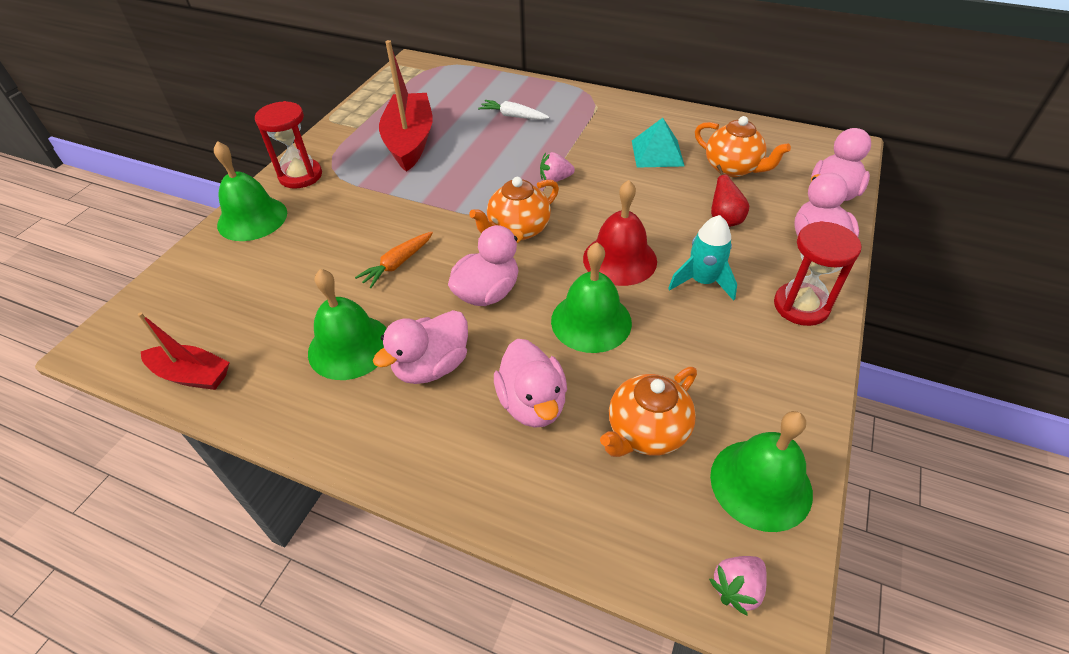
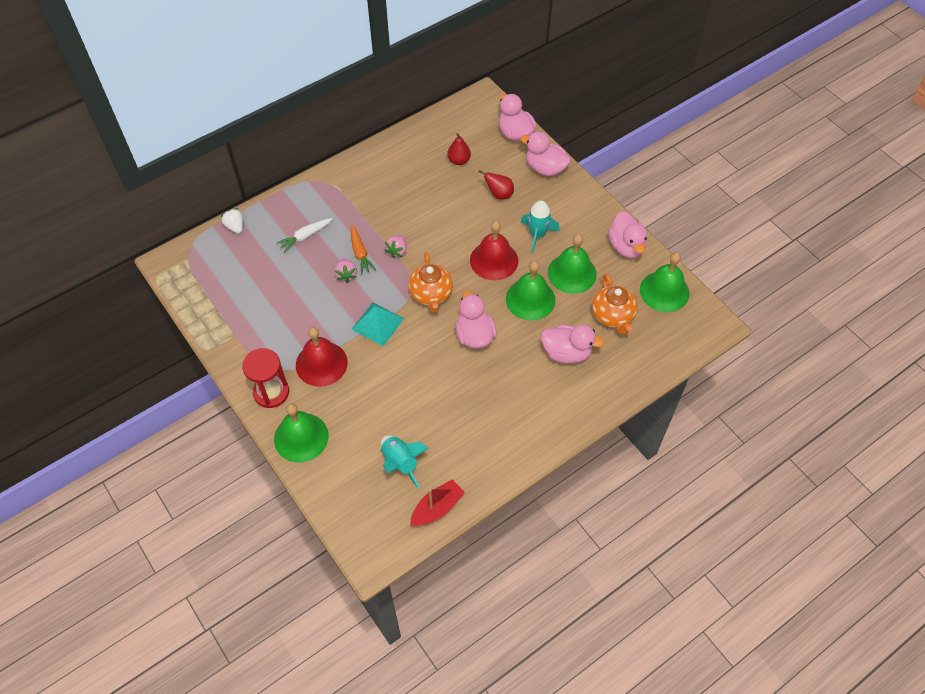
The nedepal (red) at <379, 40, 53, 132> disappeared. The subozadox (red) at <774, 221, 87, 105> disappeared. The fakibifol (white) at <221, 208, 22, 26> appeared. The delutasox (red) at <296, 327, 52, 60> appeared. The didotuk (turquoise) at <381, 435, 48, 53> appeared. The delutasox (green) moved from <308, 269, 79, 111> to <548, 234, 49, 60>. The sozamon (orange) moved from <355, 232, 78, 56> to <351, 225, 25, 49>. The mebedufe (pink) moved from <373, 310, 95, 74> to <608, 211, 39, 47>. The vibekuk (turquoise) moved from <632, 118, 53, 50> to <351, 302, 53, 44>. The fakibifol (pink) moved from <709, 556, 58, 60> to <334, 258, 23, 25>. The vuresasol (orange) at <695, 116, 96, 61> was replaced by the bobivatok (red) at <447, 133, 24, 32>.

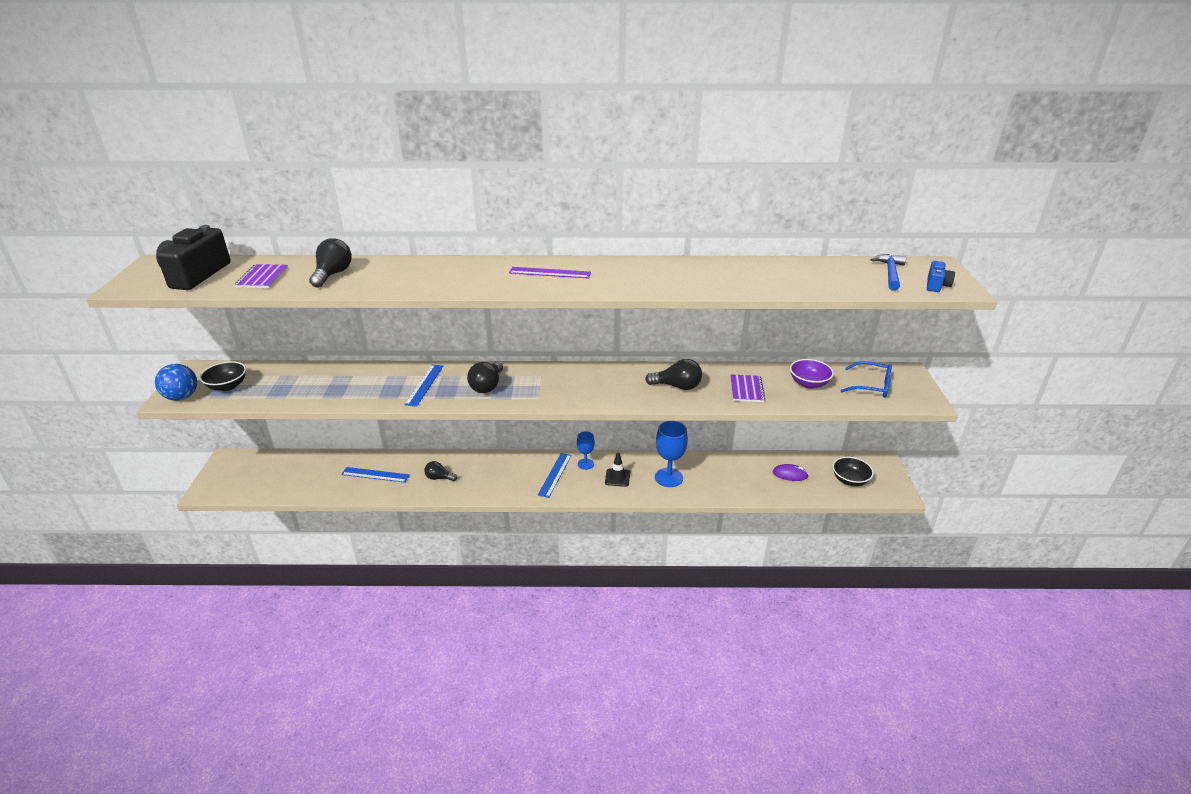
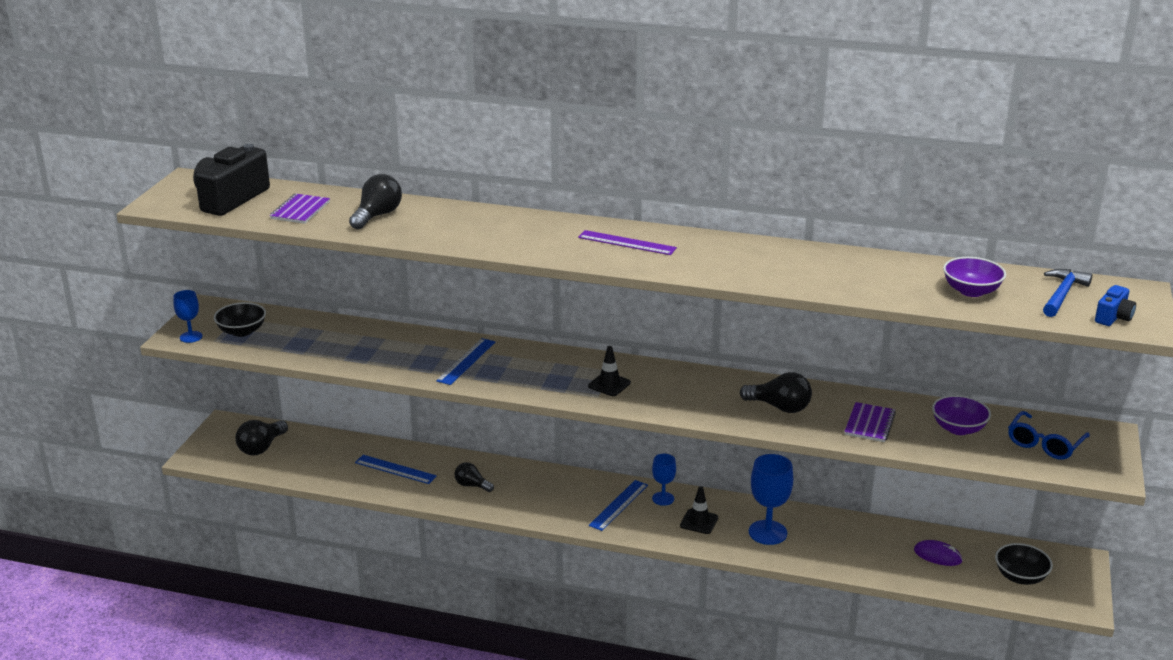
The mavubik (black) at <588, 346, 43, 50> appeared. The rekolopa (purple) at <943, 257, 63, 40> appeared. The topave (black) moved from <467, 361, 36, 32> to <235, 420, 53, 35>. The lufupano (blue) at <155, 364, 42, 37> was replaced by the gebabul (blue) at <173, 290, 30, 53>. The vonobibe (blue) at <840, 361, 52, 37> turned 90 degrees clockwise.

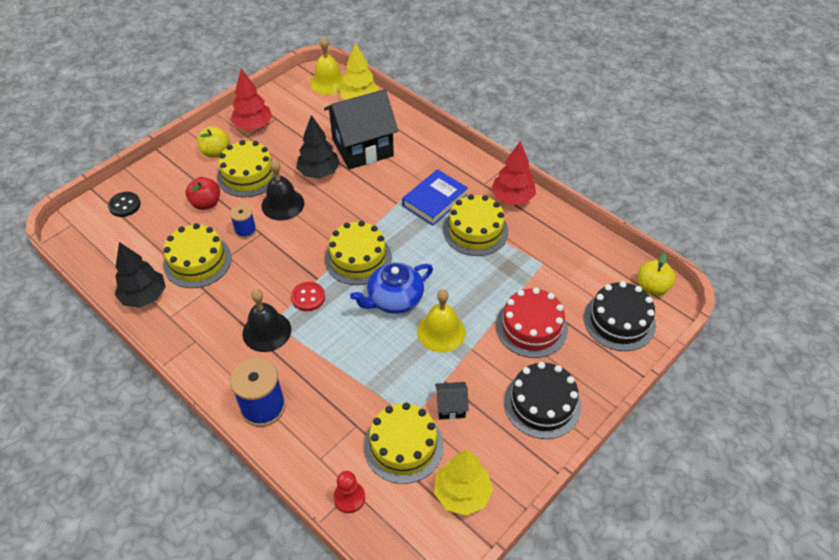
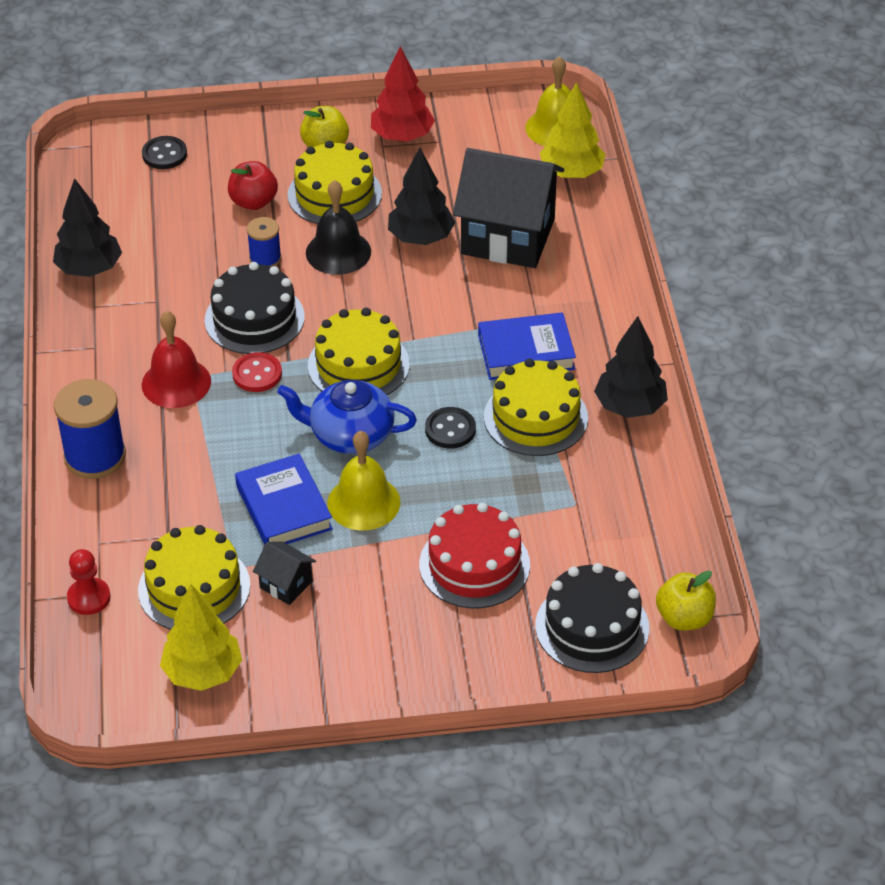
The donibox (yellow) at <163, 223, 69, 65> disappeared. The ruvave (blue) at <235, 454, 98, 91> appeared. The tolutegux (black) at <425, 407, 51, 42> appeared. The donibox (black) moved from <504, 362, 77, 77> to <205, 262, 100, 92>. The delutasox (black) at <242, 289, 49, 63> became the delutasox (red) at <142, 311, 69, 97>. The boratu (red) at <491, 141, 45, 64> became the boratu (black) at <594, 316, 74, 102>.

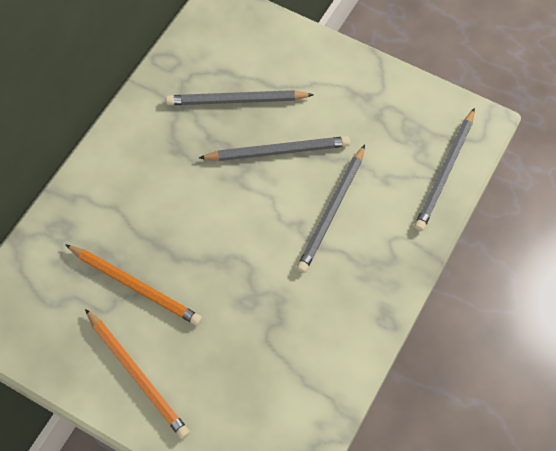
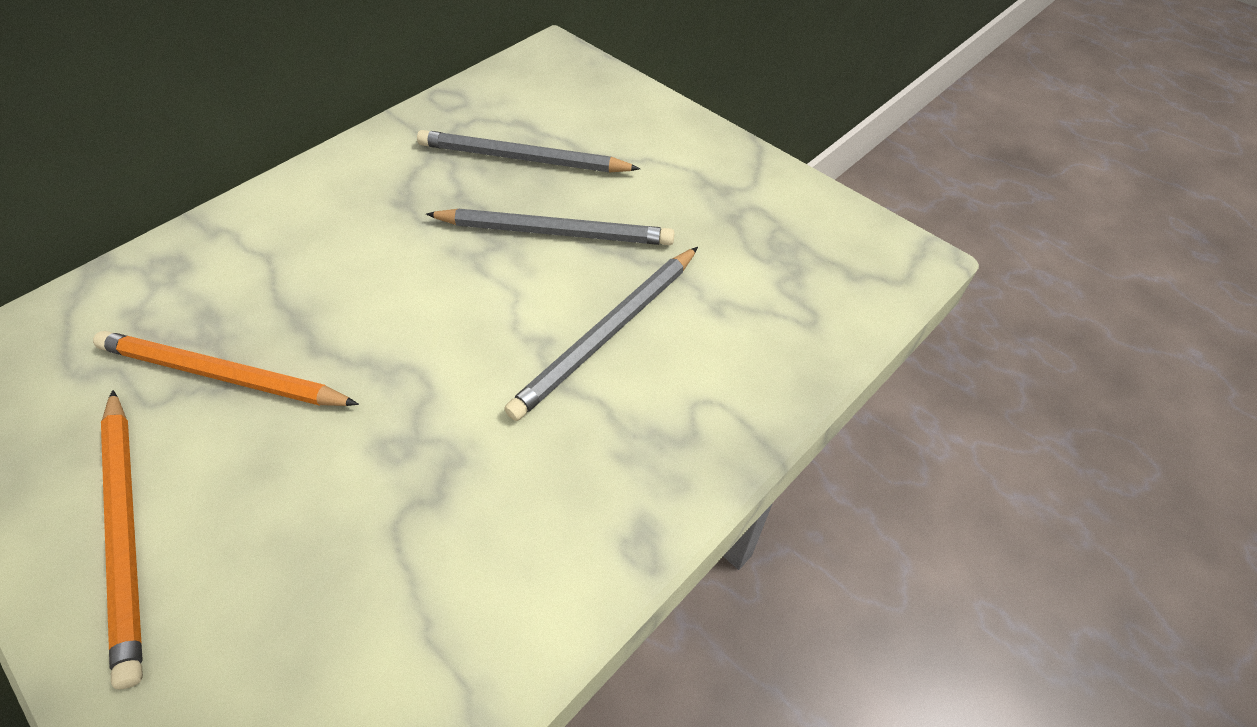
The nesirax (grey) at <414, 108, 61, 123> disappeared. The nesirax (orange) at <65, 244, 137, 82> turned 150 degrees clockwise.

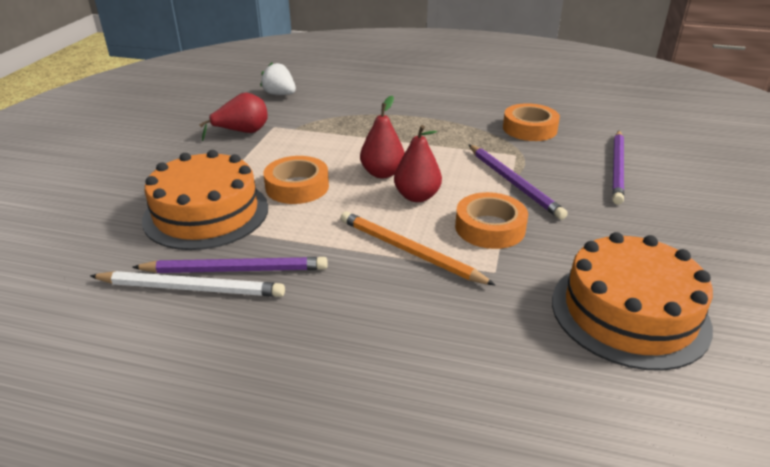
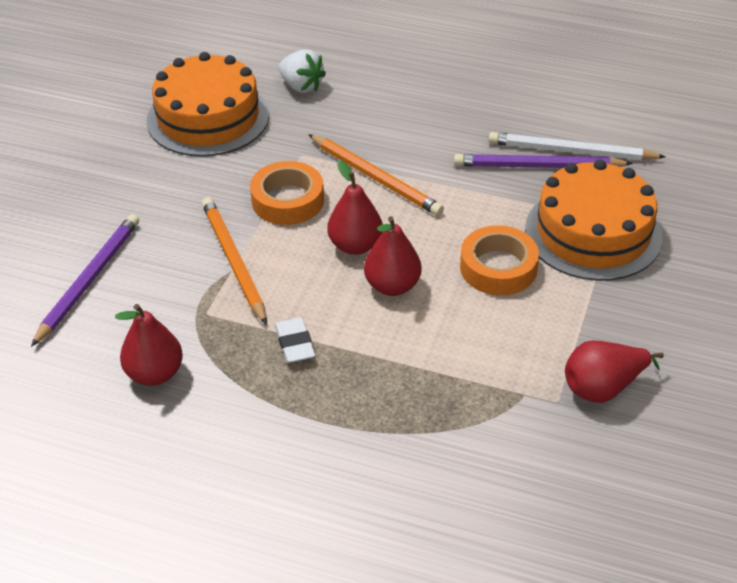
The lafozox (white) at <275, 317, 41, 46> appeared. The fakibifol (white) moved from <260, 63, 36, 32> to <279, 49, 47, 44>. The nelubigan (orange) at <503, 103, 57, 38> was replaced by the bobivatok (red) at <115, 304, 68, 82>. The nesirax (purple) at <469, 145, 99, 75> became the nesirax (orange) at <202, 197, 65, 128>.

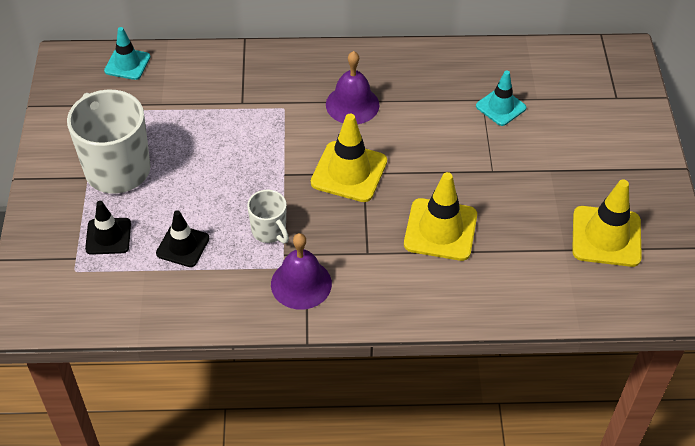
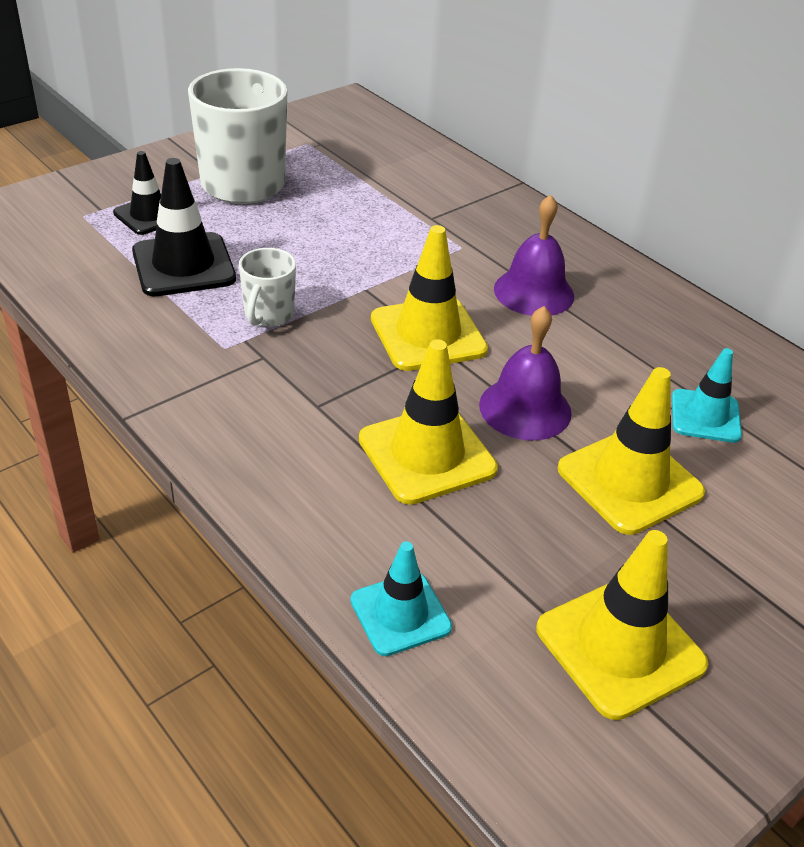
The mavubik (yellow) at <558, 367, 147, 168> appeared. The mavubik (turquoise) moved from <104, 27, 46, 53> to <350, 541, 102, 115>. The delutasox (purple) moved from <271, 233, 61, 77> to <479, 306, 93, 135>. The mavubik (black) at <156, 210, 54, 57> changed to 1.57 times the size.

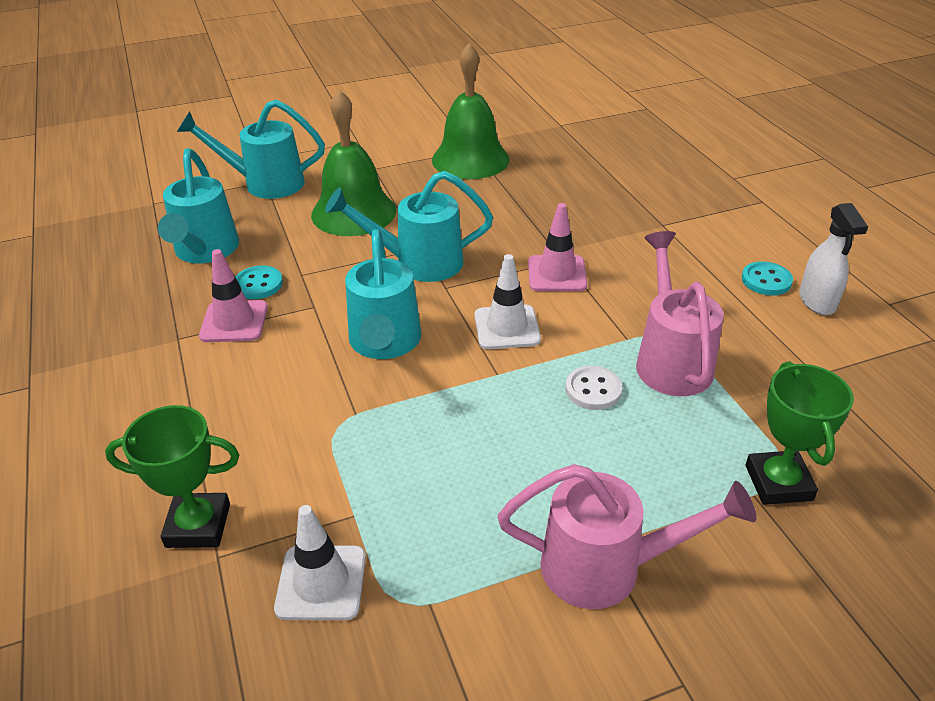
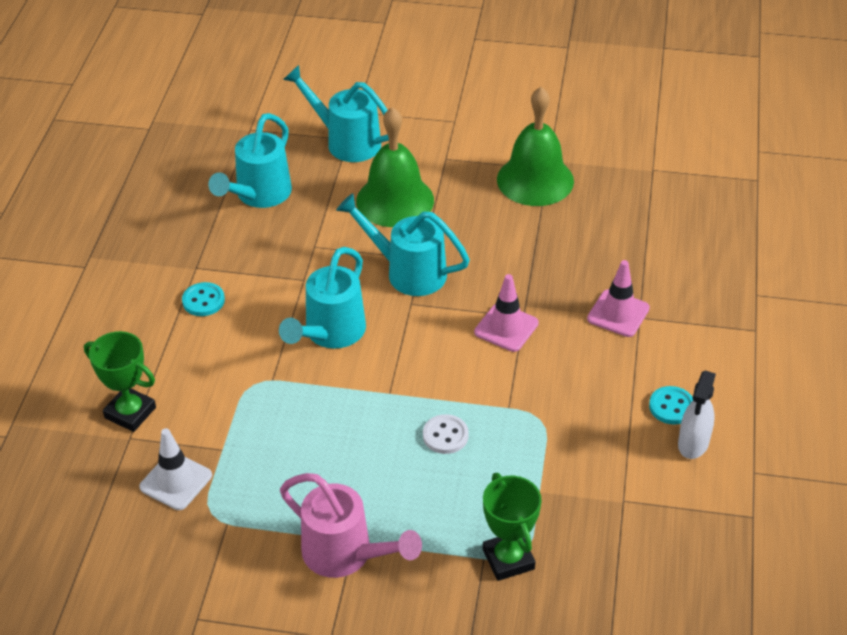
The mavubik (white) at <475, 254, 66, 95> disappeared. The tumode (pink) at <636, 231, 87, 165> disappeared. The mavubik (pink) moved from <199, 249, 69, 93> to <587, 260, 63, 77>. The tolutegux (turquoise) moved from <235, 265, 48, 34> to <182, 282, 43, 34>. The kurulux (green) at <746, 361, 108, 144> turned 45 degrees counterclockwise.

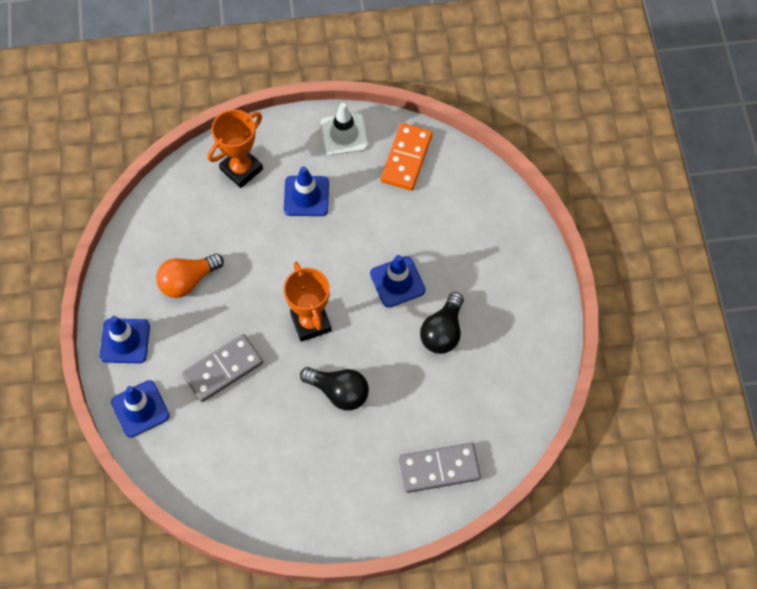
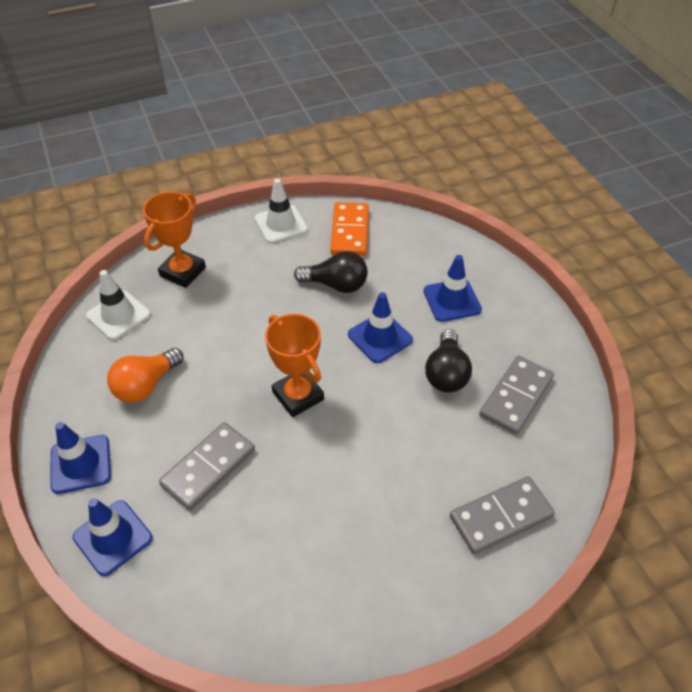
The mavubik (white) at <86, 270, 65, 70> appeared. The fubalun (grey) at <479, 356, 75, 79> appeared. The mavubik (blue) moved from <284, 166, 45, 50> to <424, 255, 58, 67>. The topave (black) moved from <300, 367, 69, 44> to <294, 251, 74, 42>.

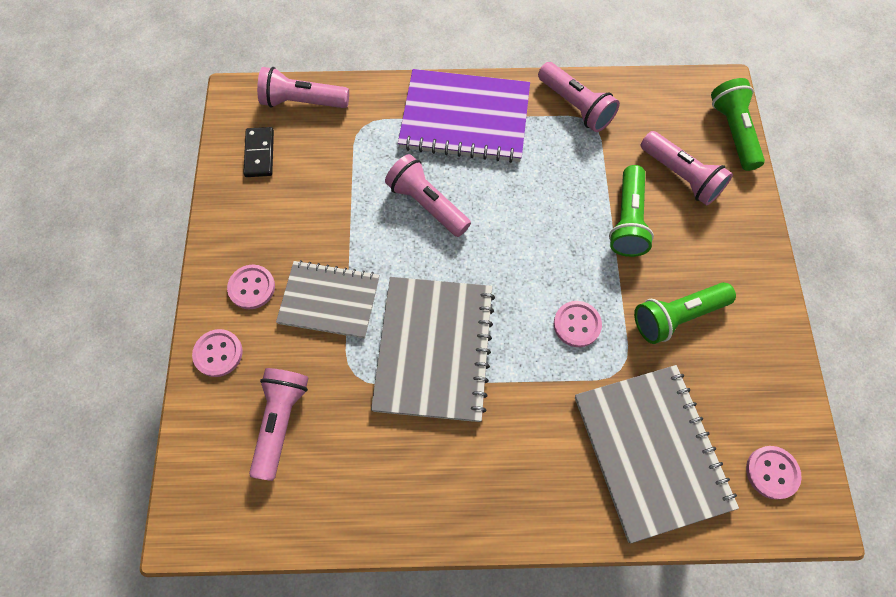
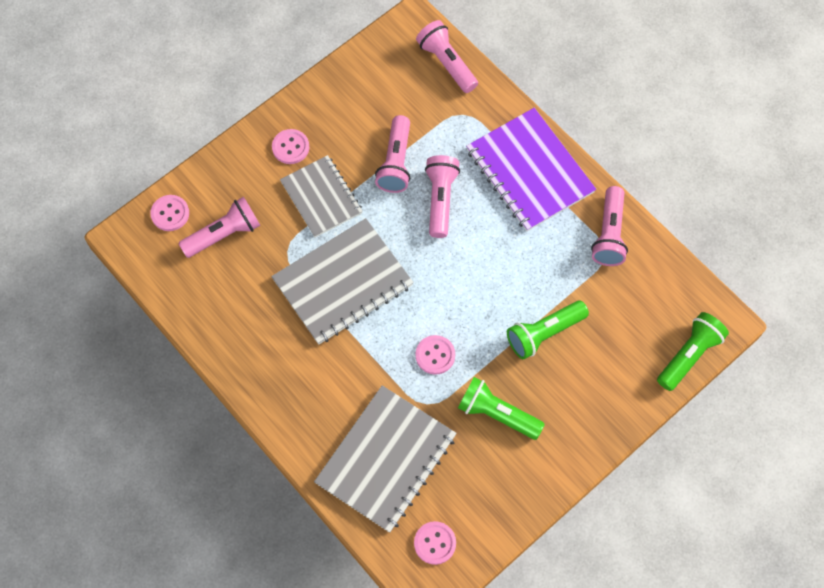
The fubalun (black) at <243, 127, 31, 50> disappeared. The tolutegux (pink) moved from <192, 329, 51, 48> to <150, 195, 39, 36>. The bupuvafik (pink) moved from <640, 131, 93, 75> to <375, 115, 35, 78>.

